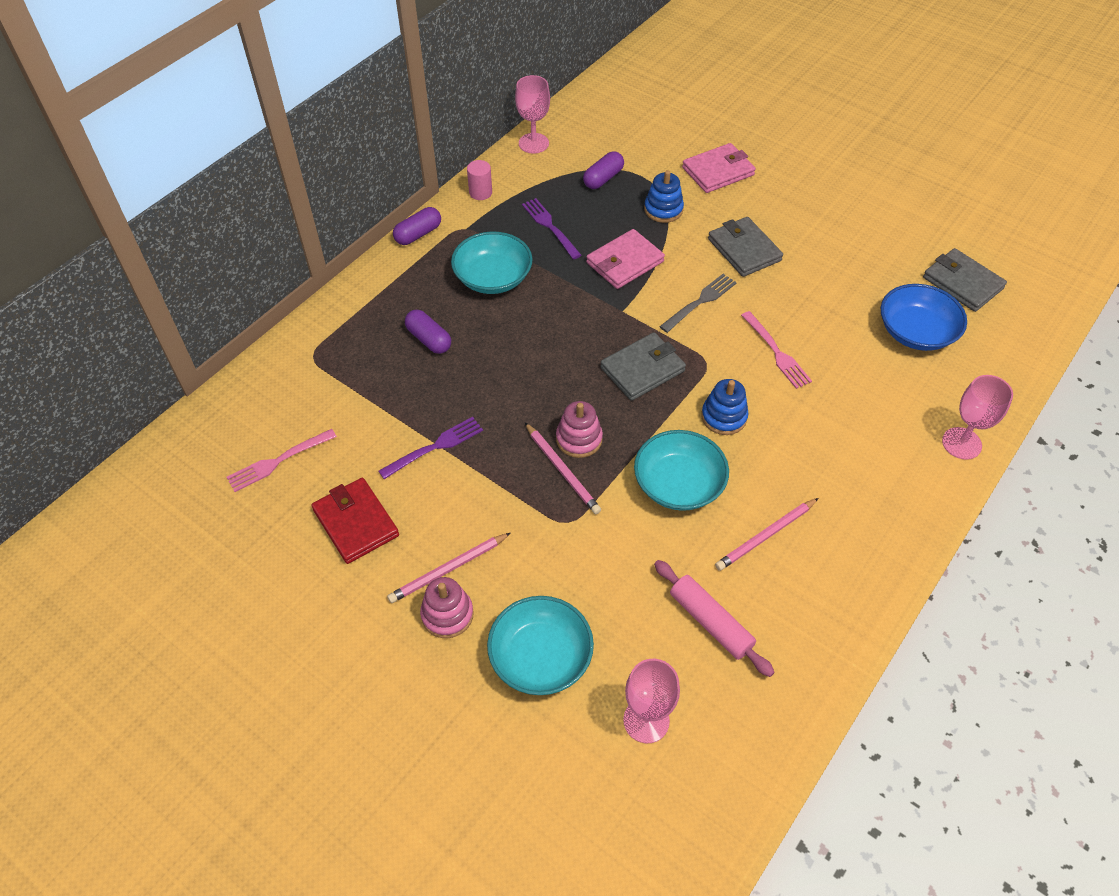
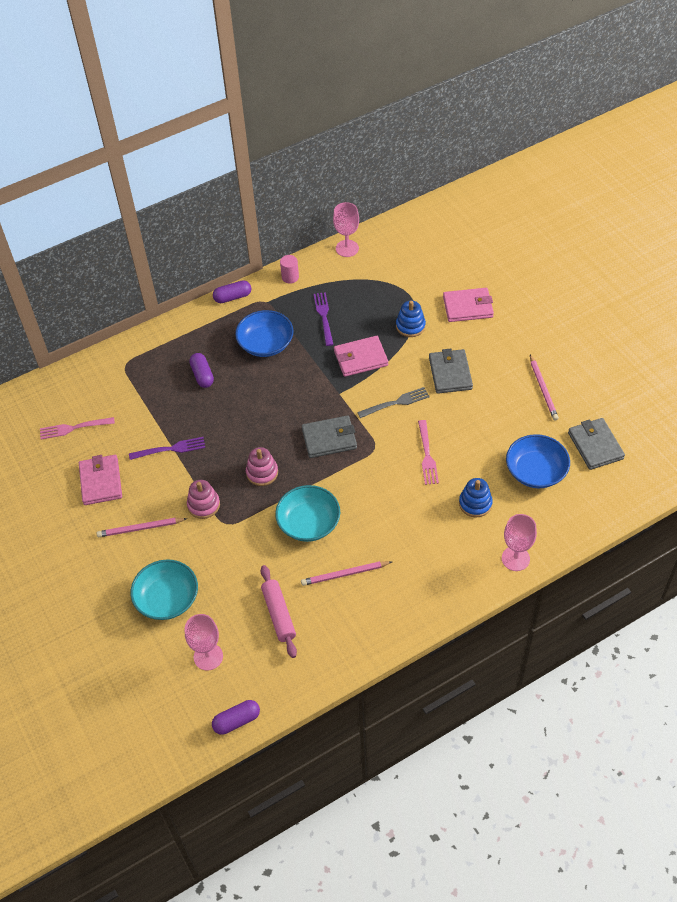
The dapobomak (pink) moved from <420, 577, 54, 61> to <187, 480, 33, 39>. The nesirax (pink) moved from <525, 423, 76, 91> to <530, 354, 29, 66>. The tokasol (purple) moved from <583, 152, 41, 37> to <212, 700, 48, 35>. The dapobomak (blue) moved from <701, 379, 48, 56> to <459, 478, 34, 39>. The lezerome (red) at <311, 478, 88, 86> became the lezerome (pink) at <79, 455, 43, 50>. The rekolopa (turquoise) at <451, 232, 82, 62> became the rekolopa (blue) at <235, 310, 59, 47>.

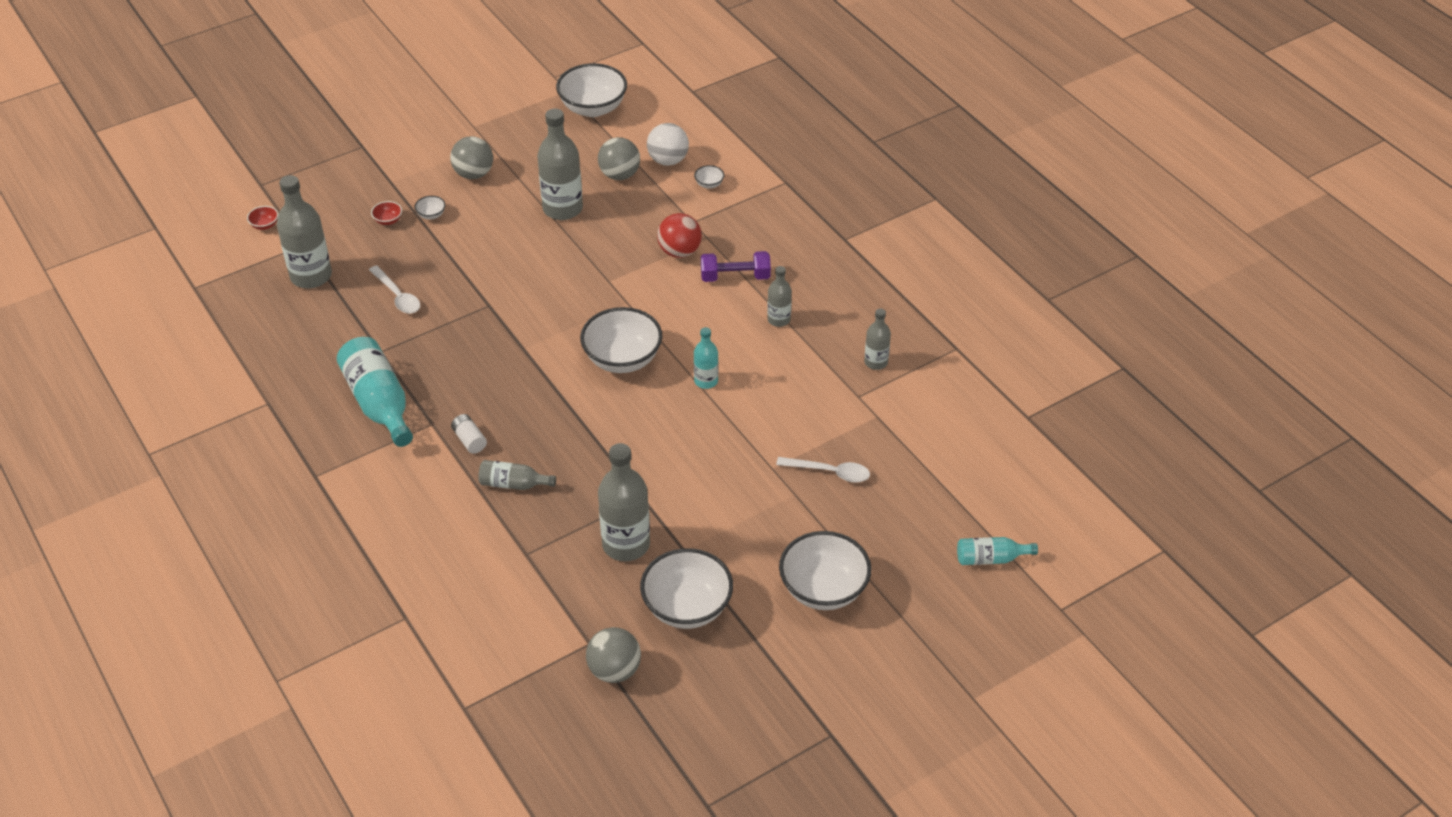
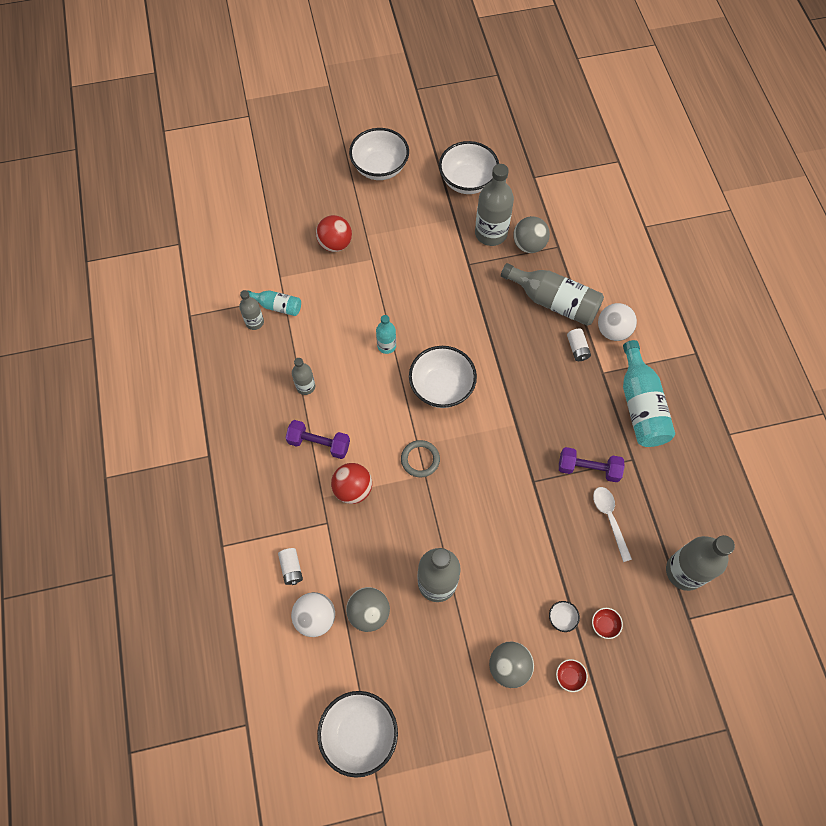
The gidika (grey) at <401, 440, 39, 37> appeared. The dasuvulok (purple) at <559, 447, 66, 35> appeared. The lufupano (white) at <598, 303, 39, 38> appeared. The rekolopa (red) moved from <247, 206, 31, 24> to <556, 659, 32, 33>. The lufupano (grey) moved from <586, 627, 55, 56> to <513, 216, 37, 37>. The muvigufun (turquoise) moved from <957, 537, 81, 28> to <247, 290, 54, 26>. The rekolopa (white) at <694, 165, 31, 24> was replaced by the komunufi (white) at <278, 548, 25, 37>. The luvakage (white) at <776, 457, 94, 26> was replaced by the lufupano (red) at <316, 215, 36, 37>. The muvigufun (grey) at <478, 460, 78, 30> changed to 1.84 times the size.

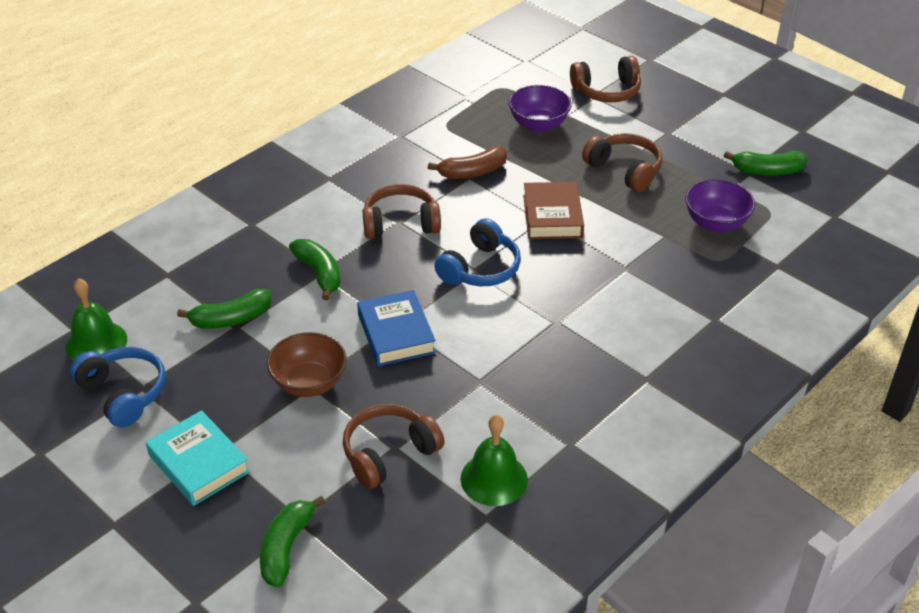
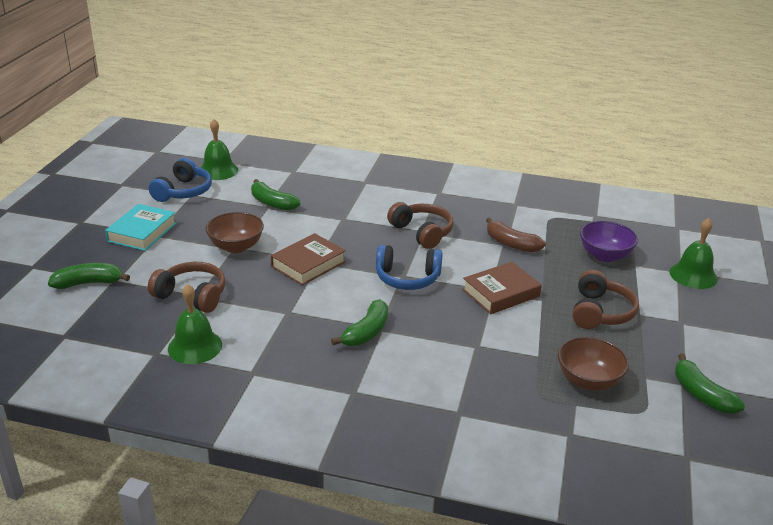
The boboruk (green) moved from <289, 239, 52, 61> to <331, 299, 57, 47>. The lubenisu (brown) at <570, 56, 71, 46> was replaced by the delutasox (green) at <669, 218, 49, 71>. The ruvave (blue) at <357, 290, 79, 76> became the ruvave (brown) at <271, 233, 75, 53>. The rekolopa (purple) at <685, 179, 70, 53> became the rekolopa (brown) at <558, 337, 71, 54>.

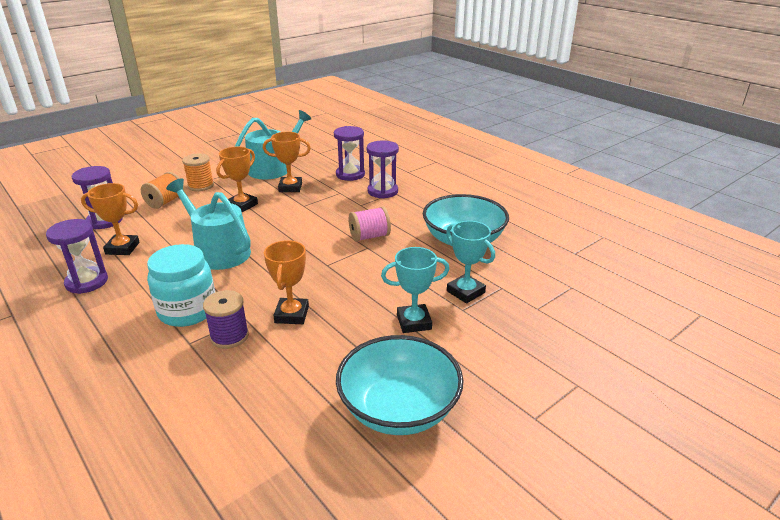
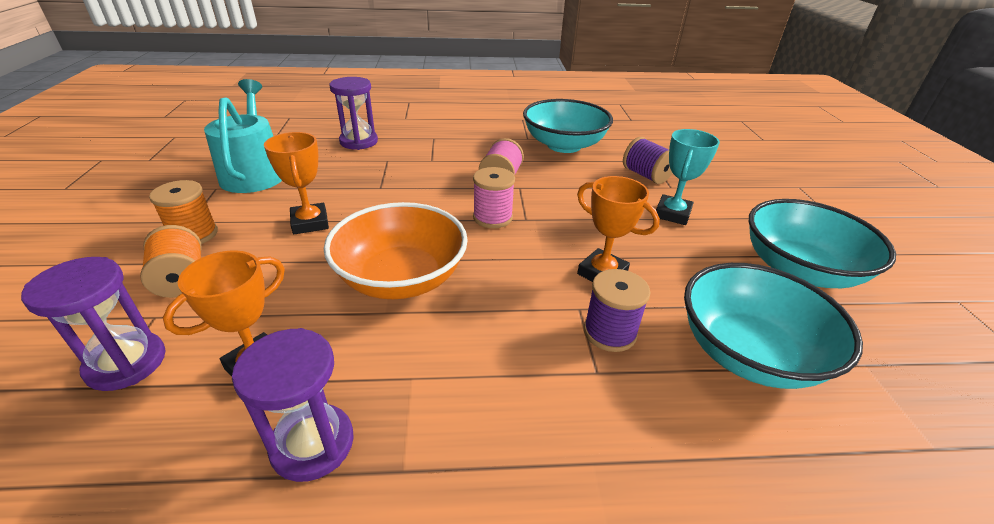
The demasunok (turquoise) at <147, 244, 68, 83> disappeared. The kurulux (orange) at <263, 132, 48, 60> disappeared. The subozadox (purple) at <367, 140, 32, 59> disappeared. The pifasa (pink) at <473, 167, 42, 61> appeared. The rekolopa (turquoise) at <684, 263, 179, 126> appeared. The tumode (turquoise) at <166, 178, 85, 92> was replaced by the rekolopa (orange) at <324, 202, 144, 97>. The kurulux (turquoise) at <446, 221, 49, 83> was replaced by the pifasa (purple) at <623, 137, 49, 47>.

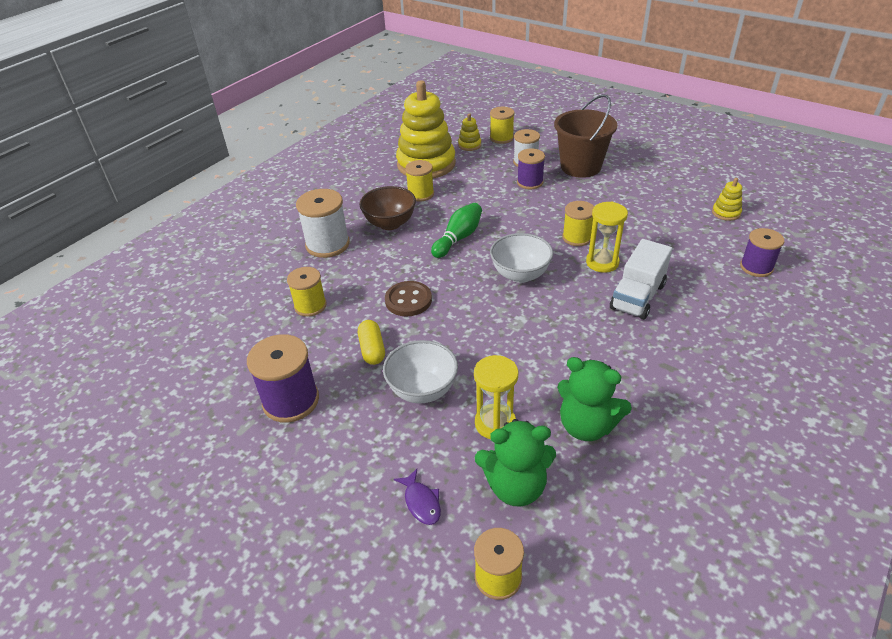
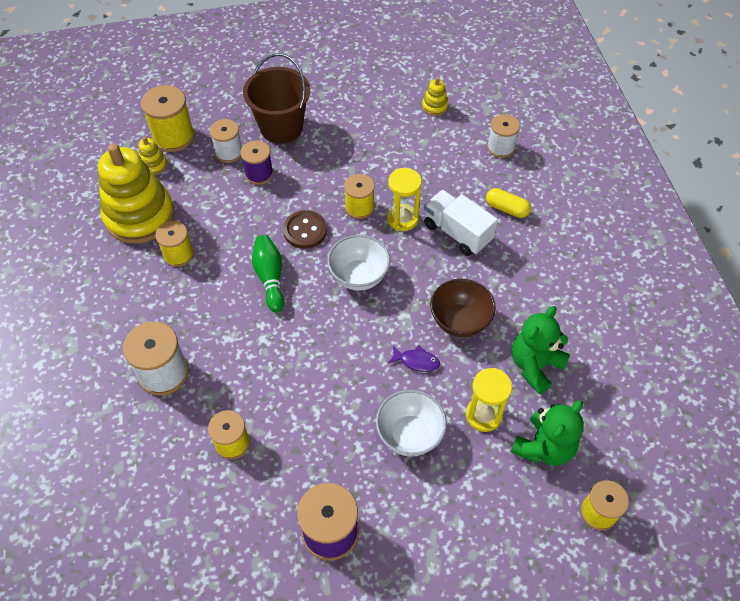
The tokasol (yellow) moved from <358, 320, 27, 45> to <486, 188, 45, 30>. The rekolopa (brown) moved from <359, 186, 57, 44> to <430, 279, 66, 58>. The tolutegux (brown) moved from <385, 281, 47, 36> to <283, 210, 44, 39>. The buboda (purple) moved from <394, 469, 47, 56> to <388, 346, 52, 26>. The pifasa (purple) at <740, 228, 44, 49> became the pifasa (white) at <487, 114, 33, 44>. The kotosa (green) at <557, 357, 75, 84> turned 150 degrees clockwise. The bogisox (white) at <610, 239, 62, 81> turned 150 degrees clockwise. The pifasa (yellow) at <490, 107, 25, 37> changed to 1.52 times the size.

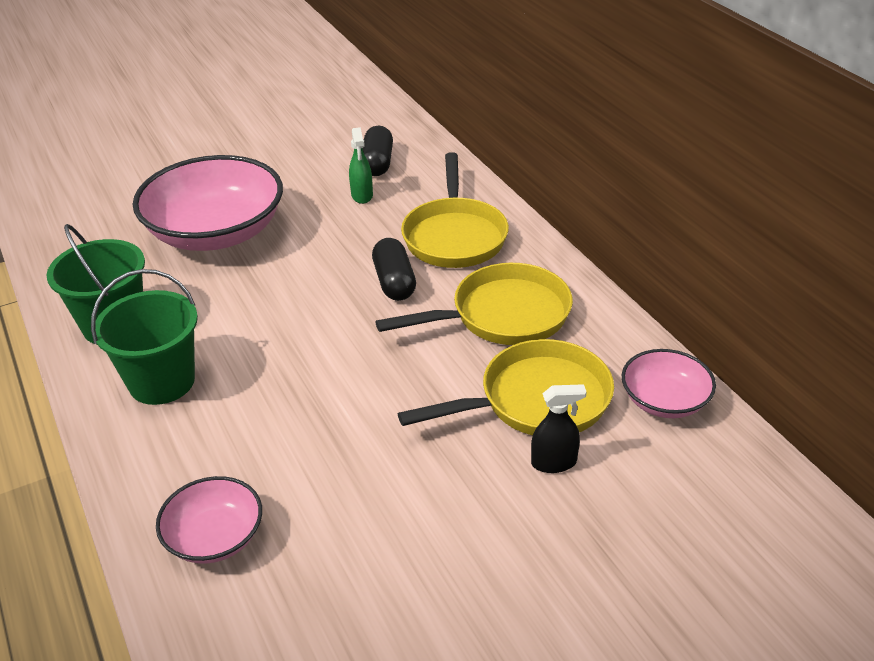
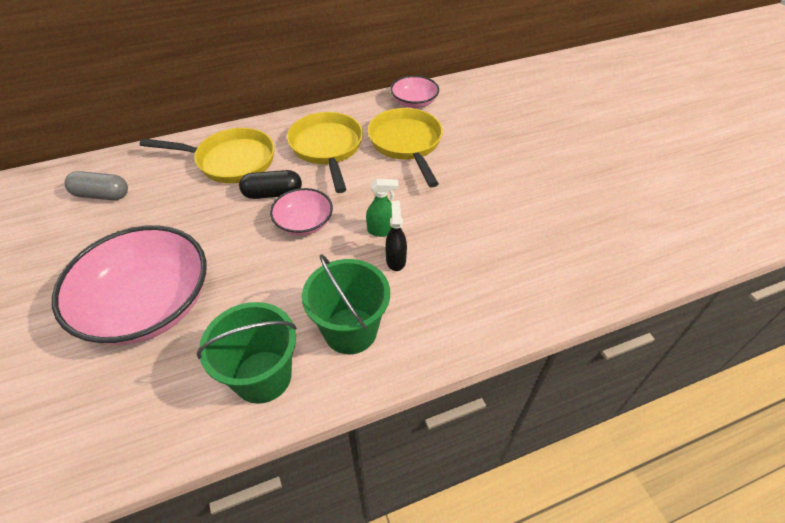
The rekolopa (pink) moved from <156, 476, 106, 88> to <270, 188, 63, 48>. The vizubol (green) moved from <349, 127, 24, 77> to <366, 179, 33, 58>. The vizubol (black) moved from <531, 384, 55, 89> to <385, 201, 22, 70>. The tokasol (black) at <362, 126, 31, 50> became the tokasol (grey) at <64, 171, 64, 29>.

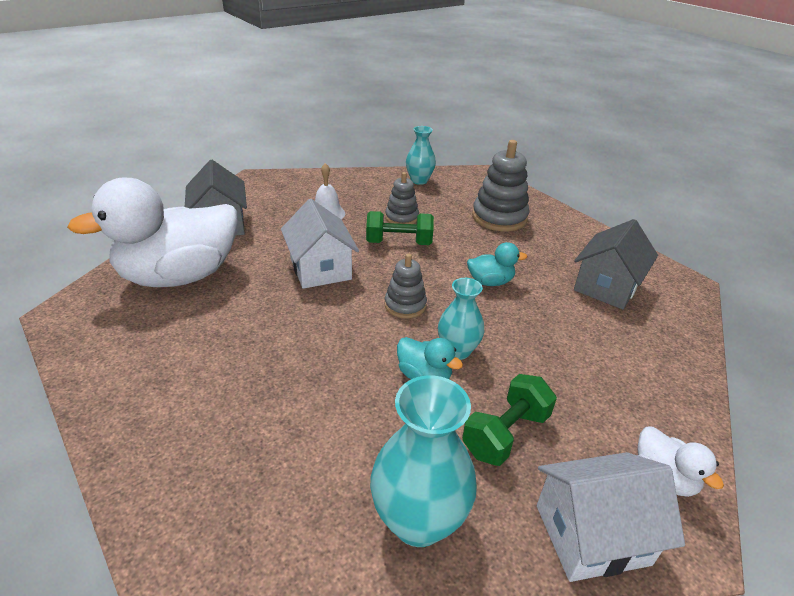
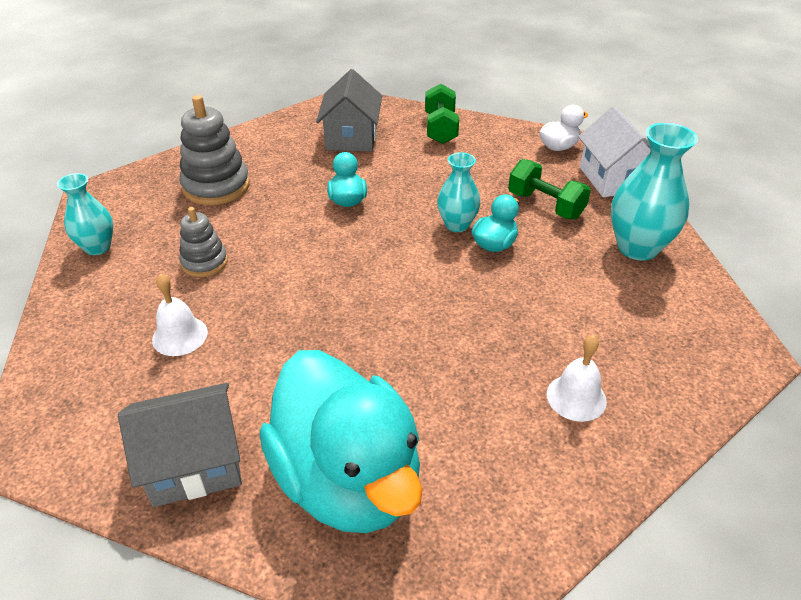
The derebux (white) at <281, 199, 78, 90> disappeared. The dapobomak (grey) at <385, 253, 42, 65> disappeared. The delutasox (white) at <547, 335, 60, 87> appeared. The dasuvulok (green) moved from <366, 211, 68, 34> to <425, 84, 34, 60>. The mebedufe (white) at <67, 177, 171, 110> became the mebedufe (turquoise) at <260, 350, 163, 183>. The derebux (grey) at <574, 219, 84, 90> turned 60 degrees clockwise.

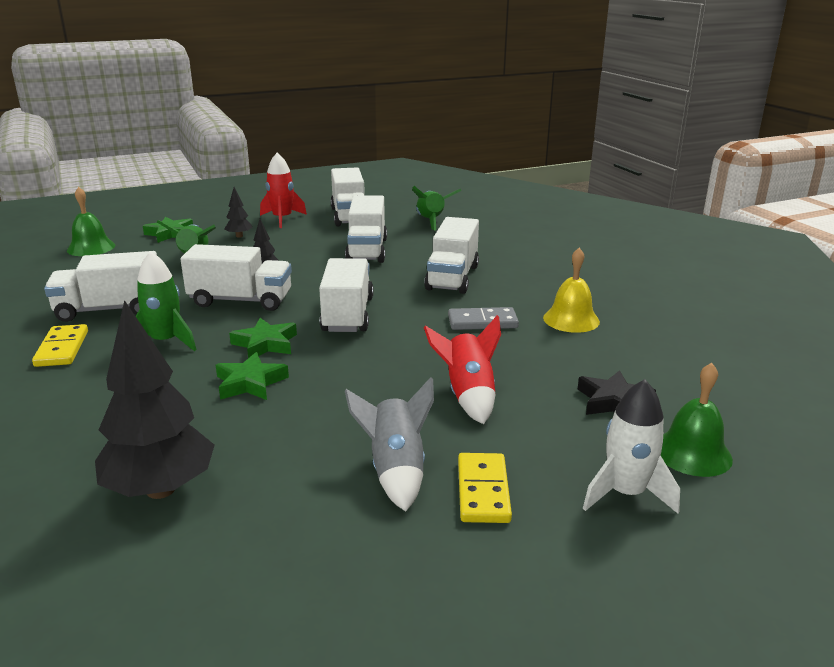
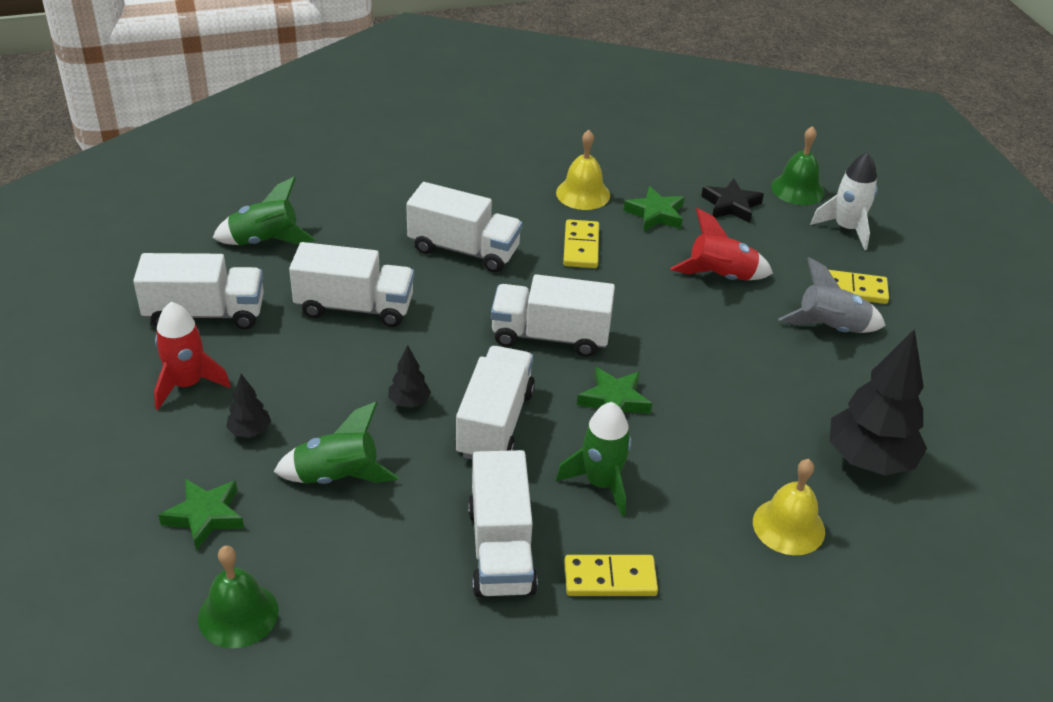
The delutasox (yellow) at <753, 459, 72, 96> appeared. The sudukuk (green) moved from <216, 352, 73, 48> to <624, 186, 60, 45>. The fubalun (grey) at <448, 307, 71, 23> became the fubalun (yellow) at <563, 219, 36, 49>.

